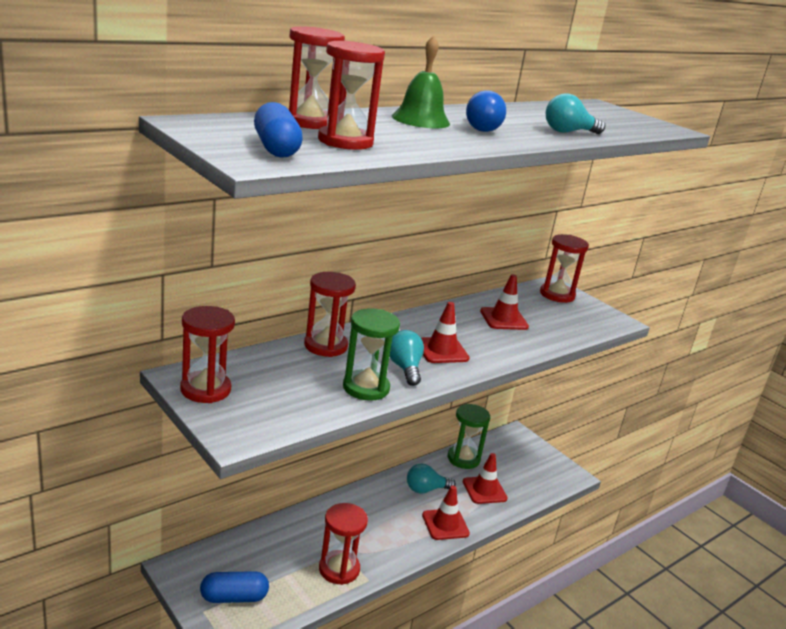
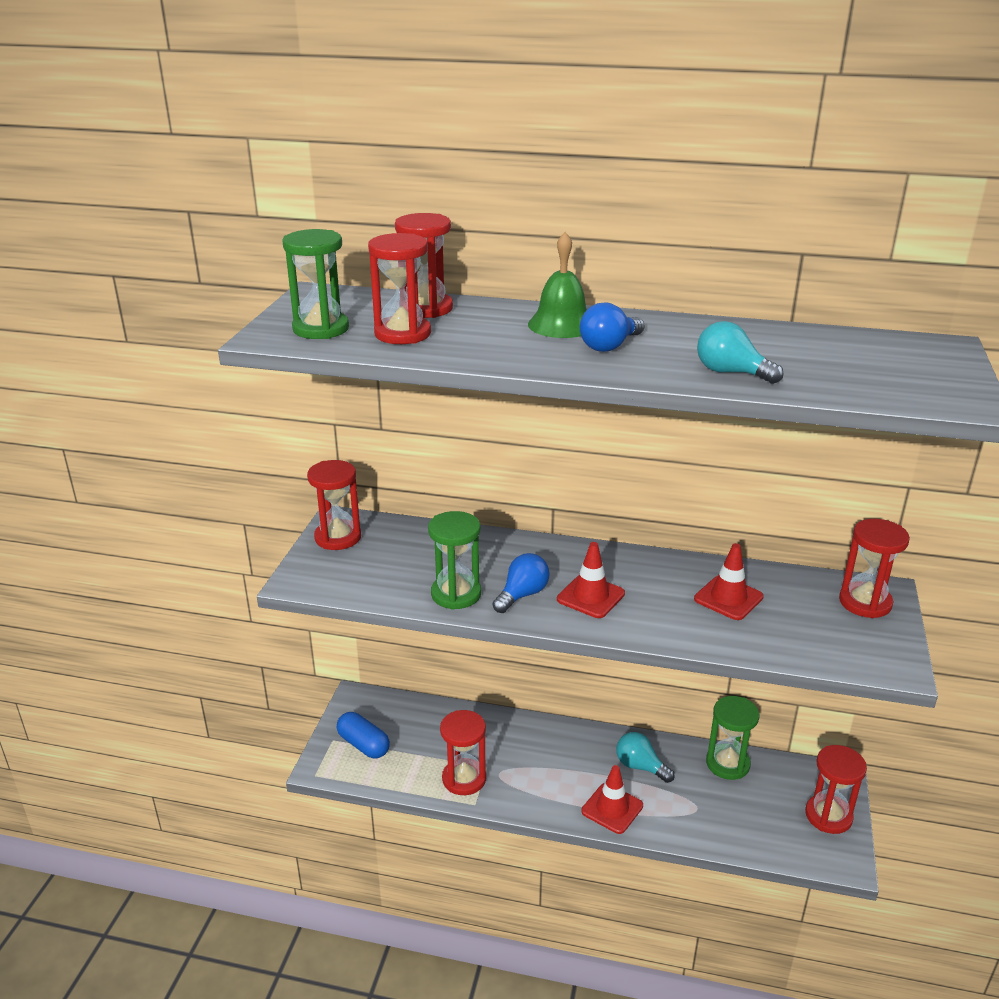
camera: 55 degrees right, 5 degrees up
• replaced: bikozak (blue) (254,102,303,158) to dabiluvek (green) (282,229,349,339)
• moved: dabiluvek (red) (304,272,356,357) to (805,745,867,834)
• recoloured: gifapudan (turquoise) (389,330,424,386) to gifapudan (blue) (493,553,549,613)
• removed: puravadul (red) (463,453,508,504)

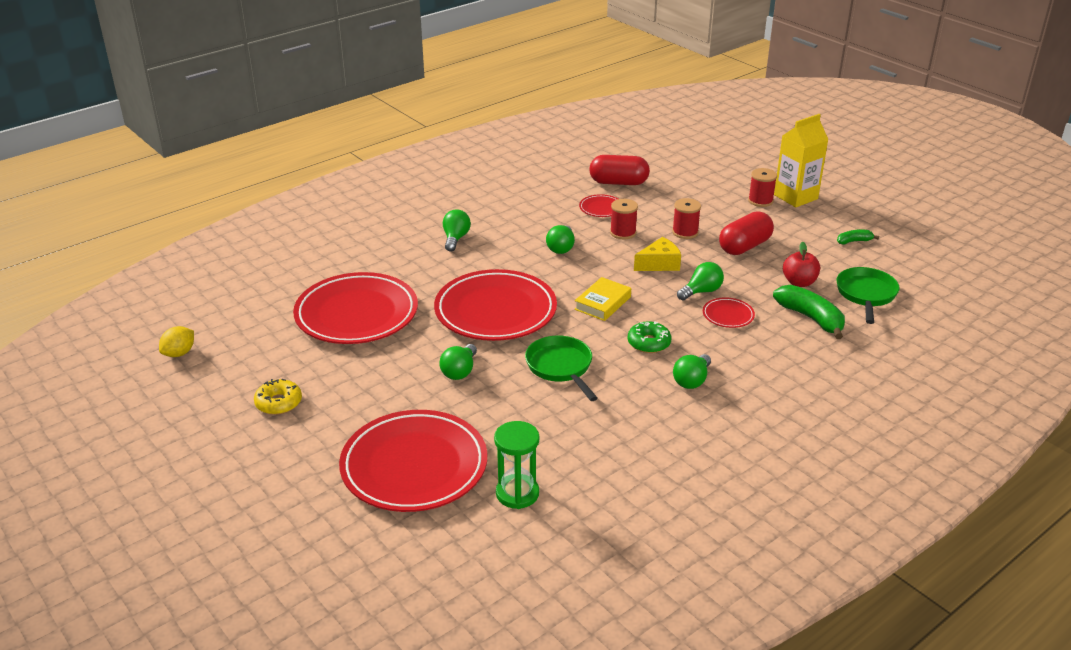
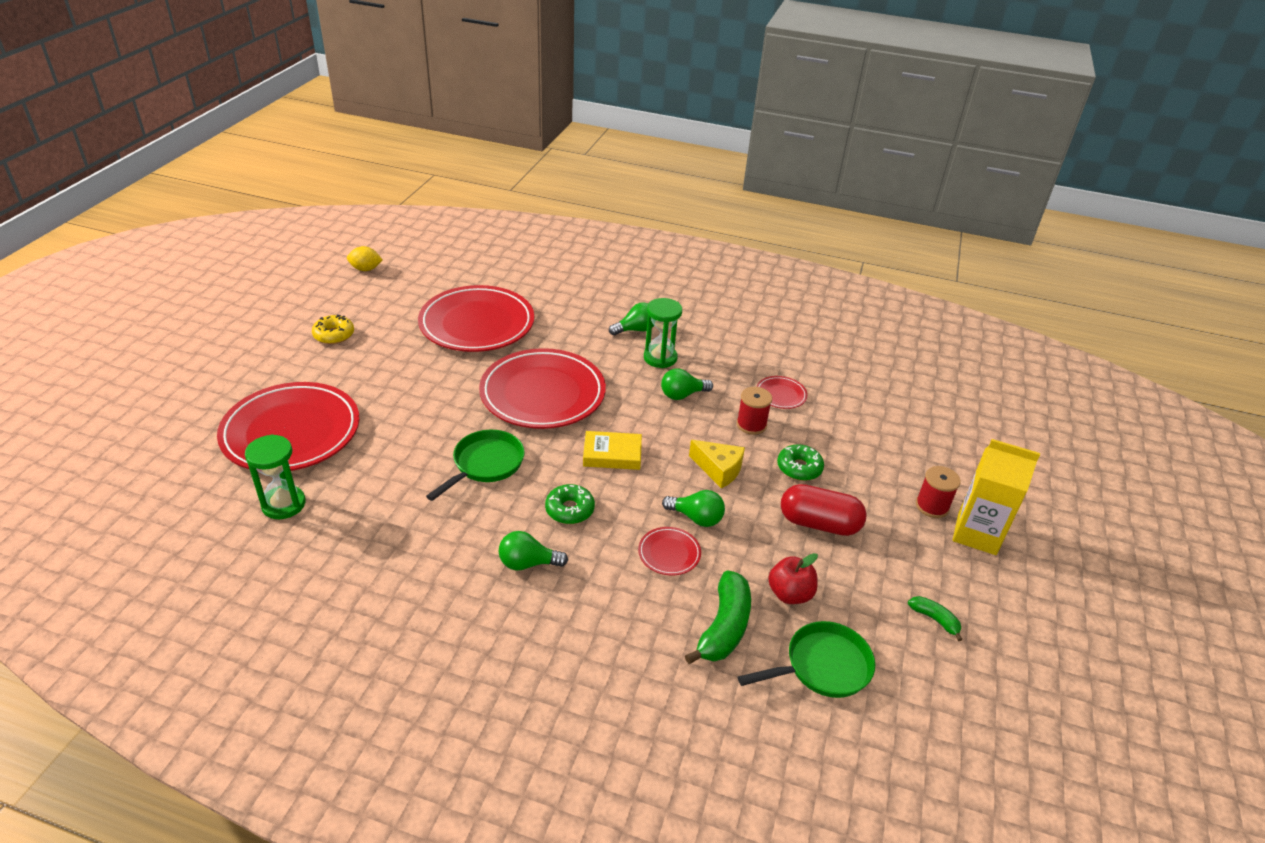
camera: 55 degrees right, 5 degrees up
• removed: bikozak (red) (589,155,650,185)
• replaced: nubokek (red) (672,198,701,239) to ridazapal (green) (777,444,824,481)
• removed: gifapudan (green) (439,344,477,380)
• added: dabiluvek (green) (644,298,682,368)

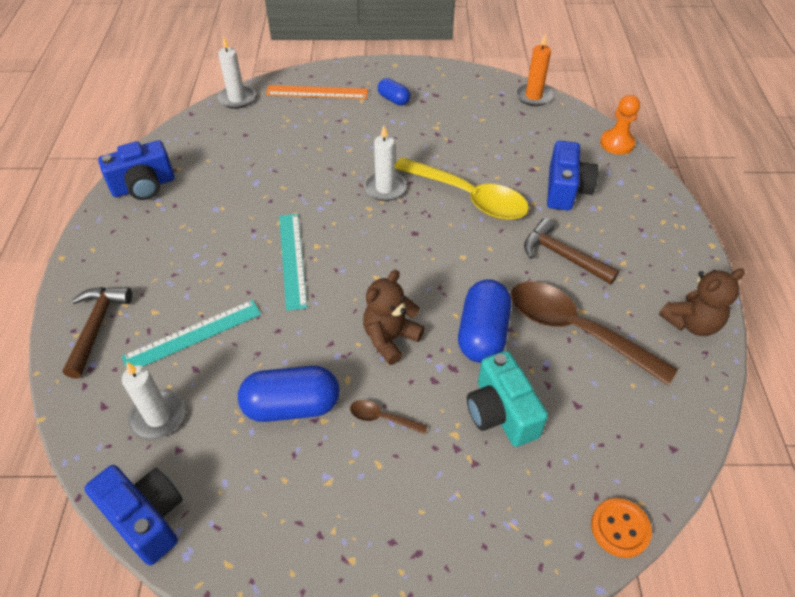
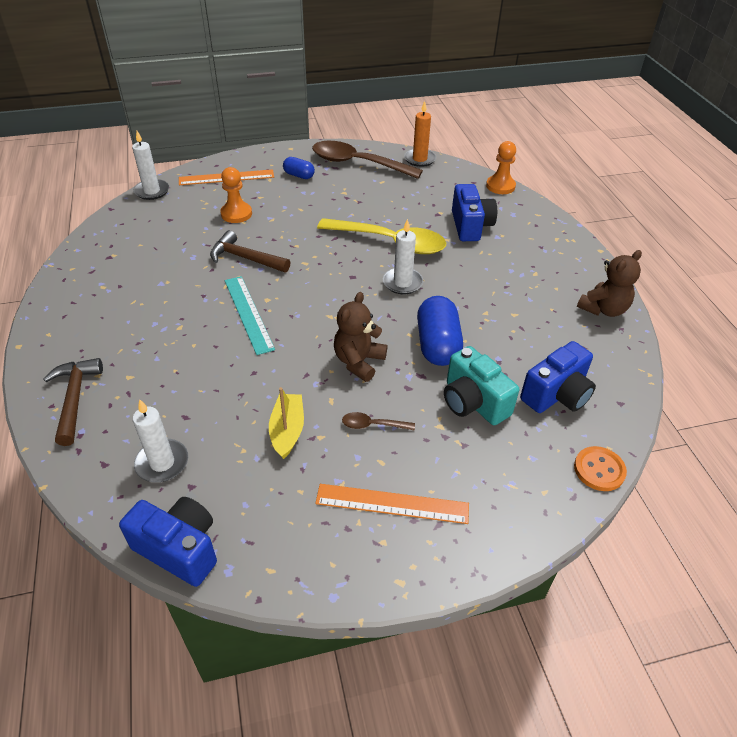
camera: 15 degrees left, 5 degrees down
• moved: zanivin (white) (364,126,406,201) to (383,219,423,294)
• moved: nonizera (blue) (98,140,175,200) to (520,341,596,413)
• moved: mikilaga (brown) (524,218,620,284) to (210,230,290,272)
• moved: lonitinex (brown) (511,281,678,386) to (312,141,423,179)
• removed: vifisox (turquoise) (122,300,261,369)
• replaced: bikozak (blue) (238,366,340,422) to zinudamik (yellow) (269,387,304,459)
• added: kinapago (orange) (220,167,252,223)
• added: vifisox (orange) (315,484,469,524)

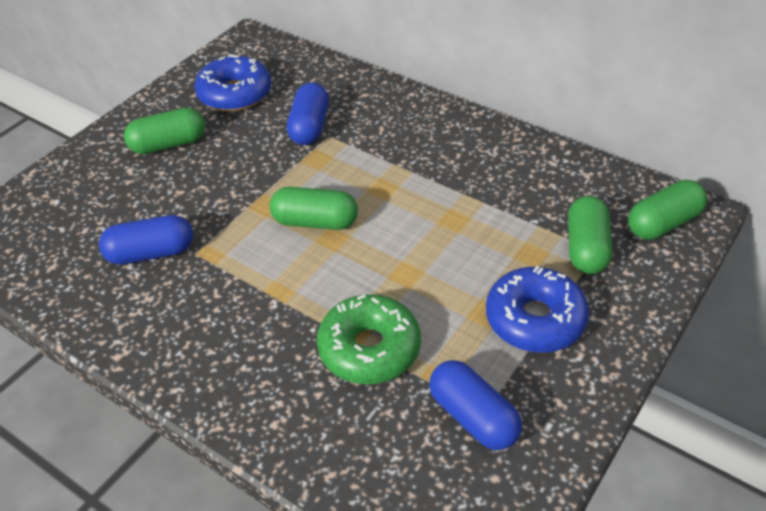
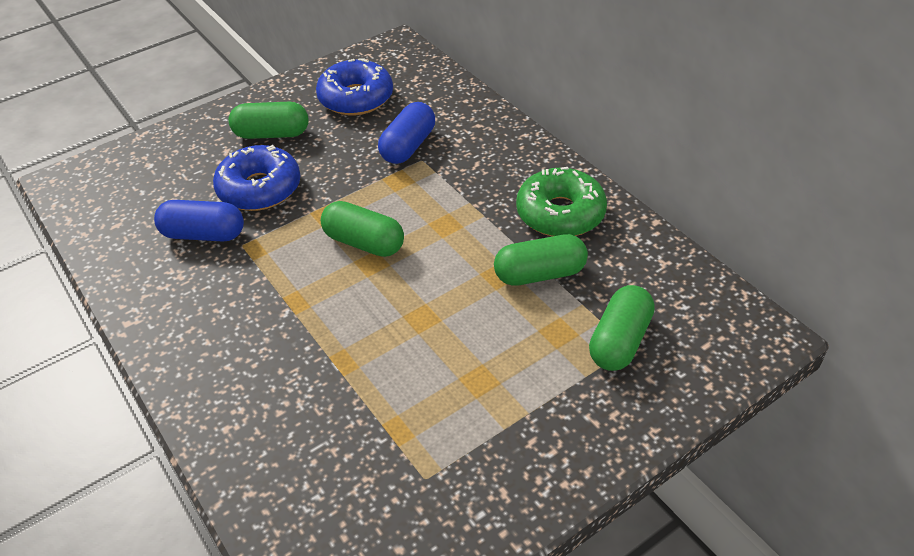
camera: 20 degrees right, 0 degrees up
• moved: bikozak (green) (628,180,707,240) to (494,234,588,286)
• moved: ridazapal (blue) (486,266,589,353) to (213,145,301,211)
• moved: ridazapal (green) (317,294,421,384) to (516,167,607,236)
• removed: bikozak (blue) (429,360,522,450)

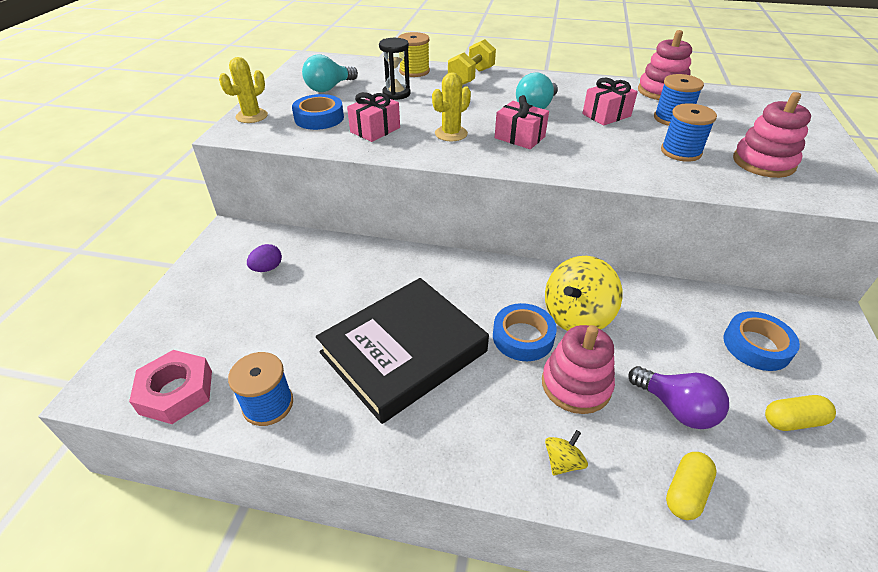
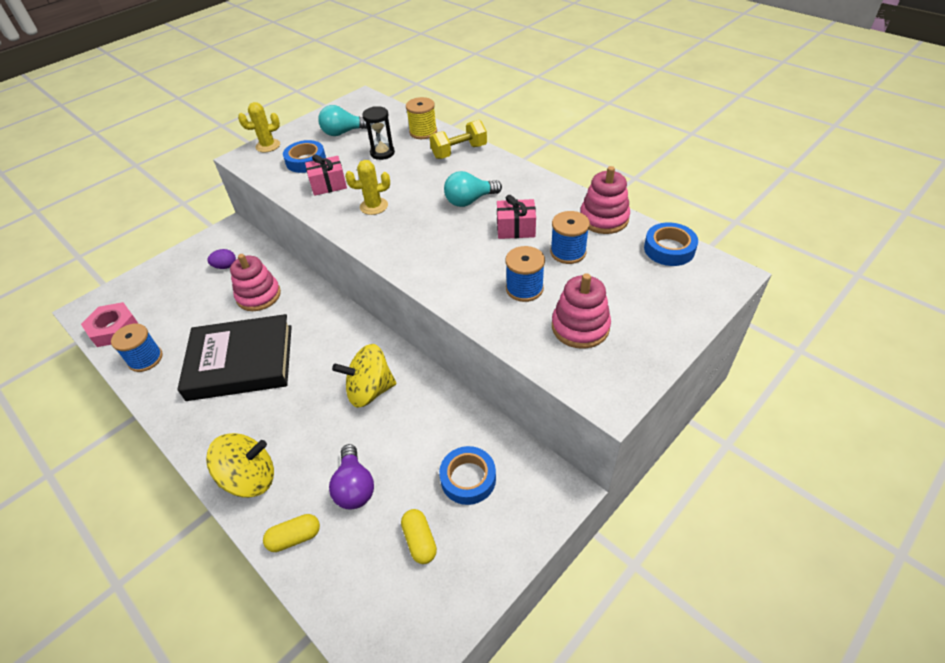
camera: 35 degrees right, 5 degrees up
• removed: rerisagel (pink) (495,95,549,149)
• moved: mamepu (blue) (493,303,557,361) to (644,222,698,266)
• moved: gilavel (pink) (542,325,615,414) to (230,254,281,311)
• turned: bikozak (yellow) (765,395,836,431) = (401,509,437,564) 45 degrees clockwise
• resized: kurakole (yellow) (545,430,588,476) = (206,433,274,498) x2.11

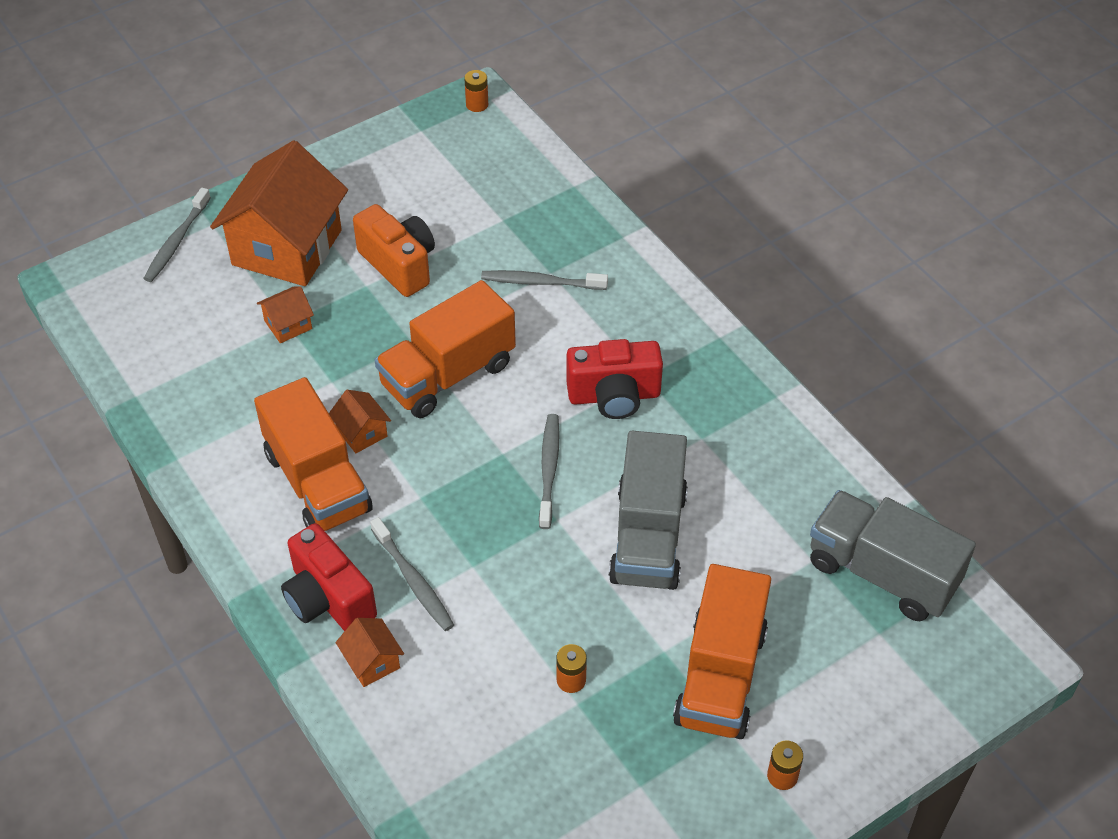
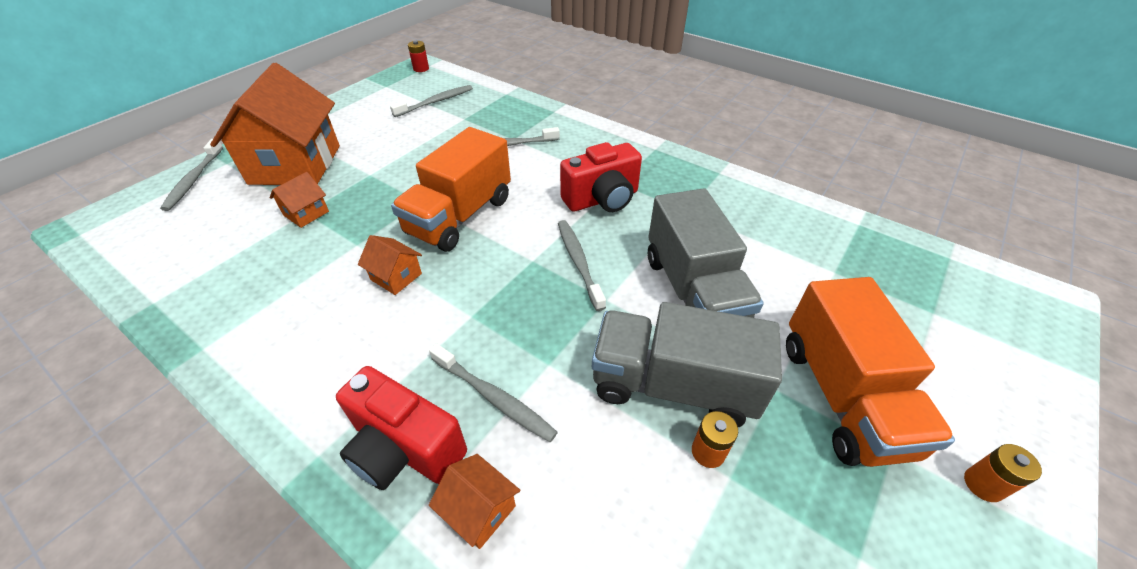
camera: 20 degrees left, 5 degrees down
• recoloured: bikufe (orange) (464,70,488,112) to bikufe (red) (408,41,429,72)
• removed: nonizera (orange) (353,204,435,297)
• removed: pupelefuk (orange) (254,377,373,531)
• moved: pupelefuk (grey) (810,490,976,621) to (592,302,782,427)
• added: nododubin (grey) (390,85,473,117)

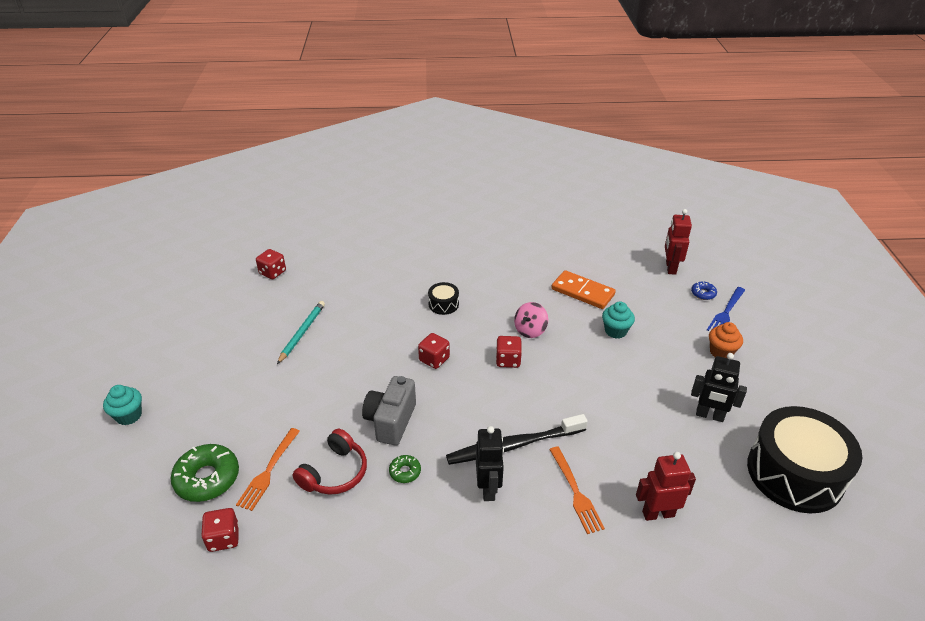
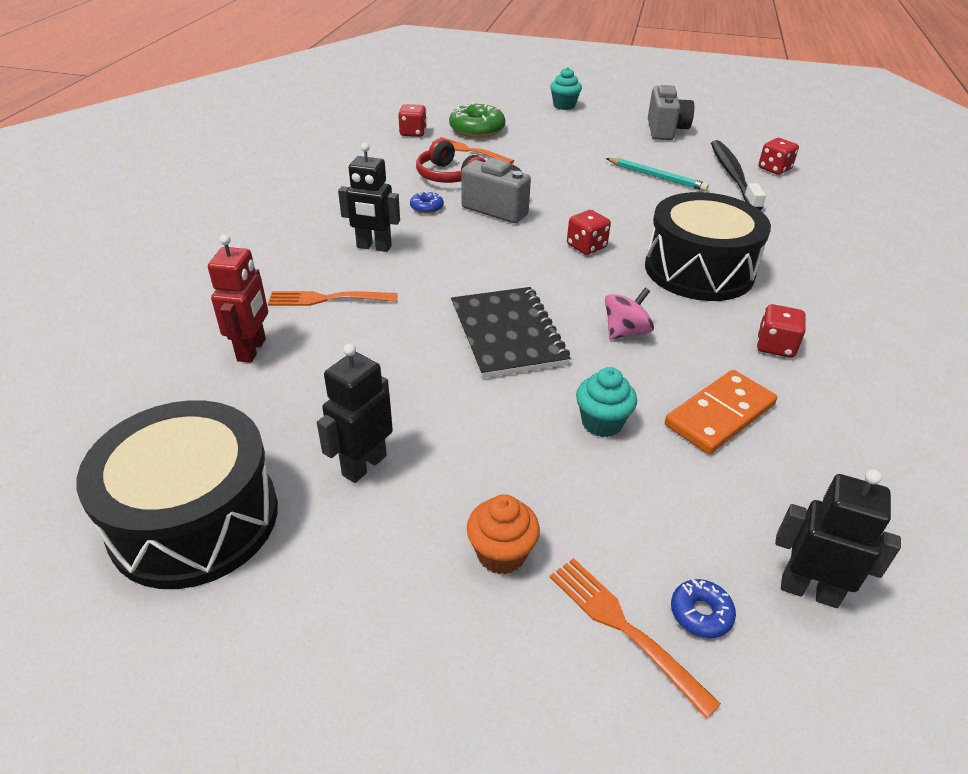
camera: 105 degrees right, 0 degrees up
• recoloured: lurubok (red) (665,209,692,275) to lurubok (black) (775,469,901,608)
• resized: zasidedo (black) (428,282,459,315) = (645,192,771,301) x2.37
• recoloured: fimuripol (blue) (707,287,745,331) to fimuripol (orange) (550,558,721,719)
• turned: kurakole (pink) (514,302,548,338) = (605,288,654,339) 90 degrees clockwise
• moved: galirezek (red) (496,336,522,368) to (757,304,806,358)
• moved: nododubin (black) (446,414,588,465) to (711,140,766,210)
• recoloured: ridazapal (green) (389,455,421,483) to ridazapal (blue) (410,191,444,214)
• added: nonizera (grey) (648,85,694,140)
• added: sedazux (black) (451,287,570,378)

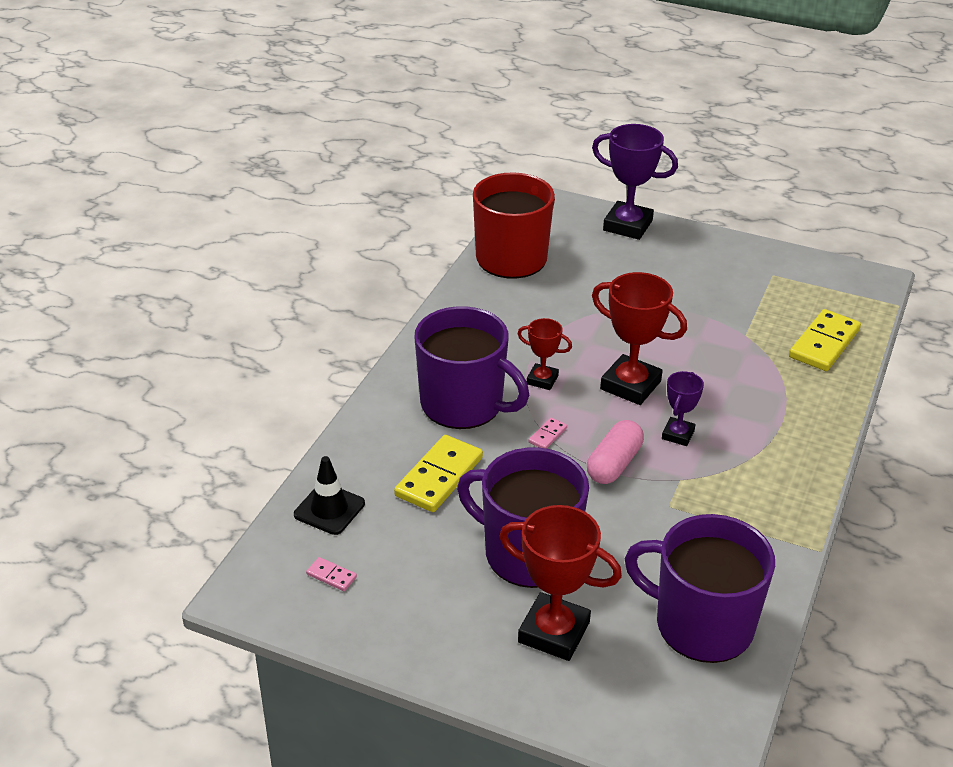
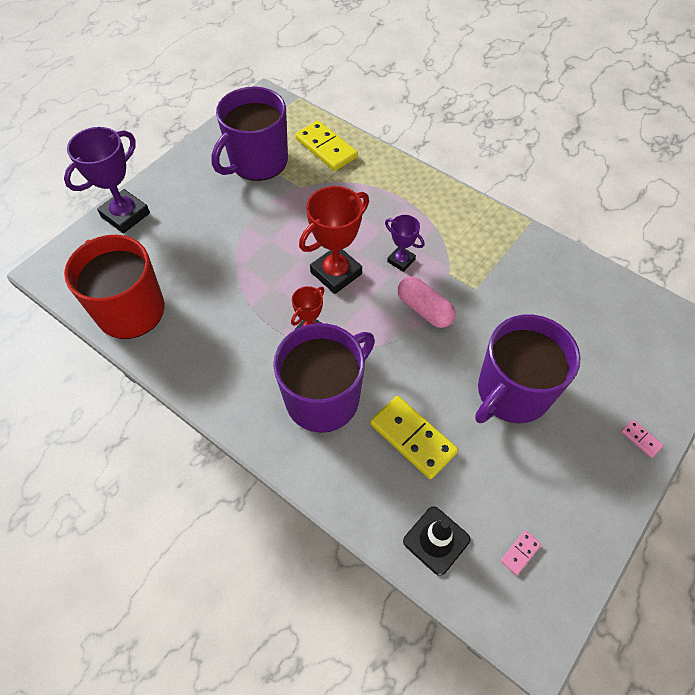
camera: 75 degrees left, 20 degrees up
• moved: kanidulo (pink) (528,418,567,449) to (621,420,664,458)
• removed: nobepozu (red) (499,505,622,661)
• moved: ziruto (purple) (624,514,775,663) to (211,87,288,181)

